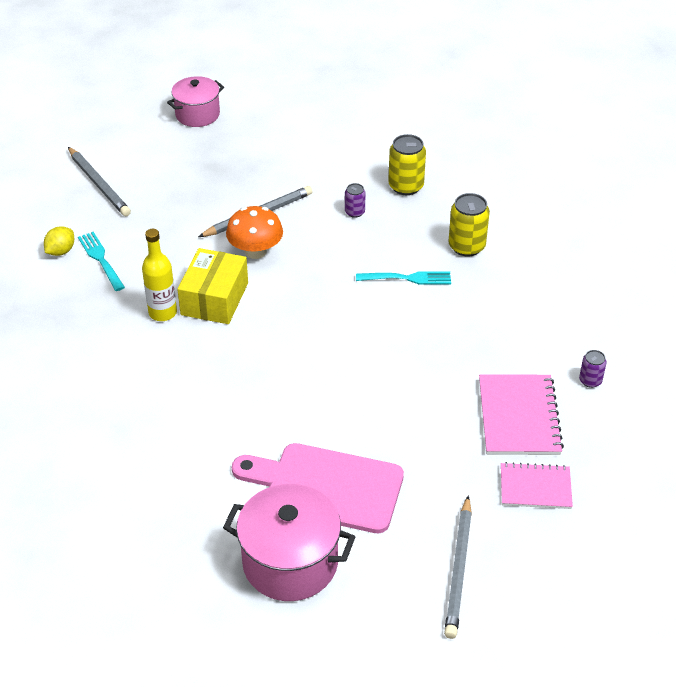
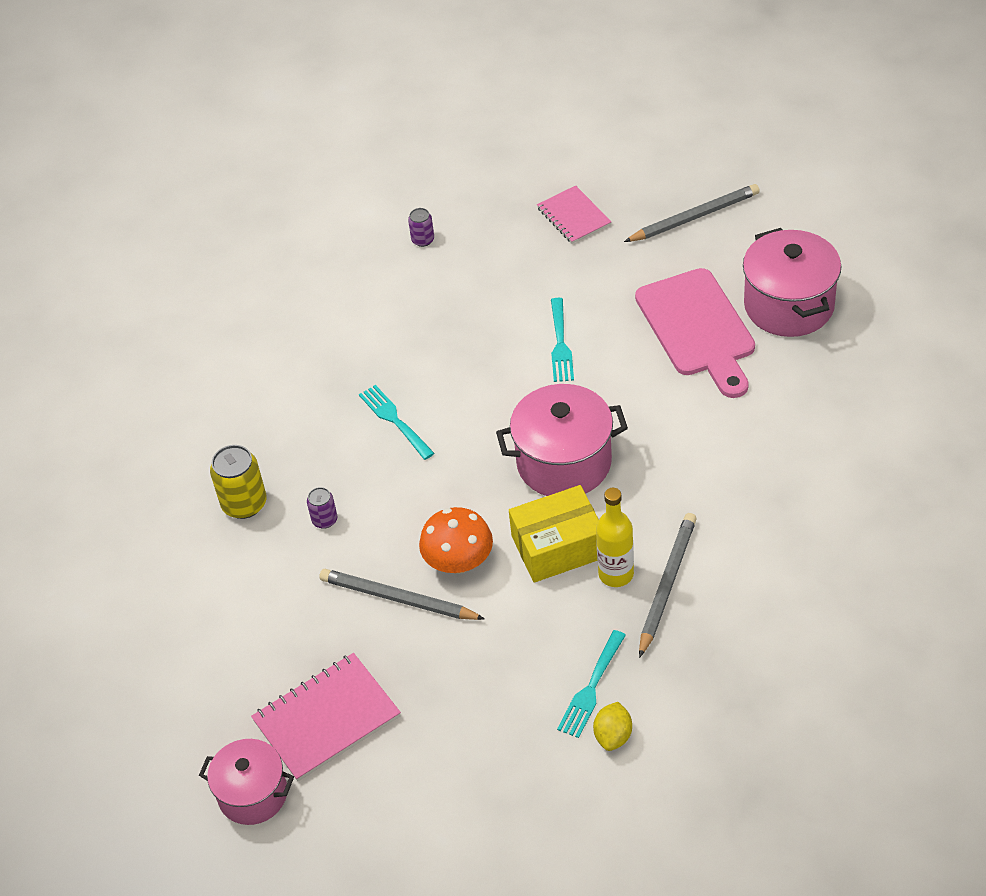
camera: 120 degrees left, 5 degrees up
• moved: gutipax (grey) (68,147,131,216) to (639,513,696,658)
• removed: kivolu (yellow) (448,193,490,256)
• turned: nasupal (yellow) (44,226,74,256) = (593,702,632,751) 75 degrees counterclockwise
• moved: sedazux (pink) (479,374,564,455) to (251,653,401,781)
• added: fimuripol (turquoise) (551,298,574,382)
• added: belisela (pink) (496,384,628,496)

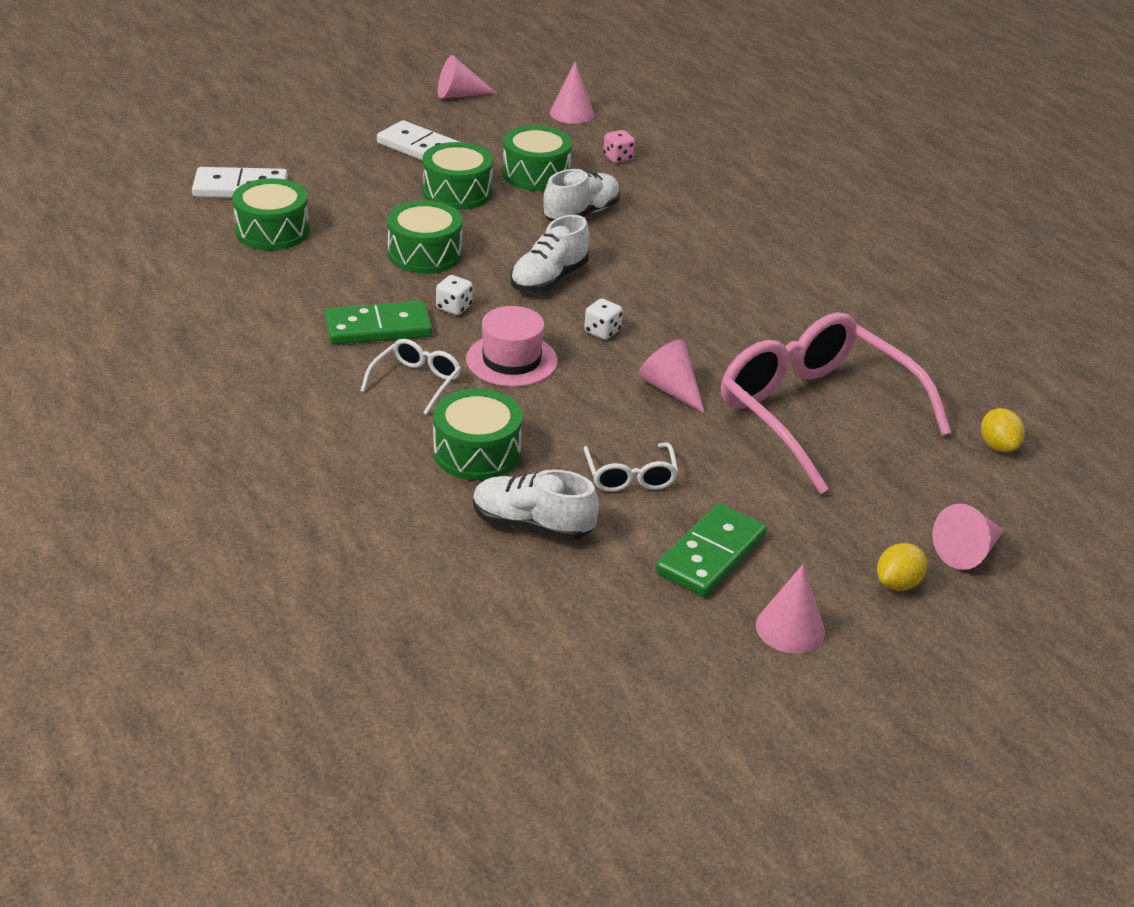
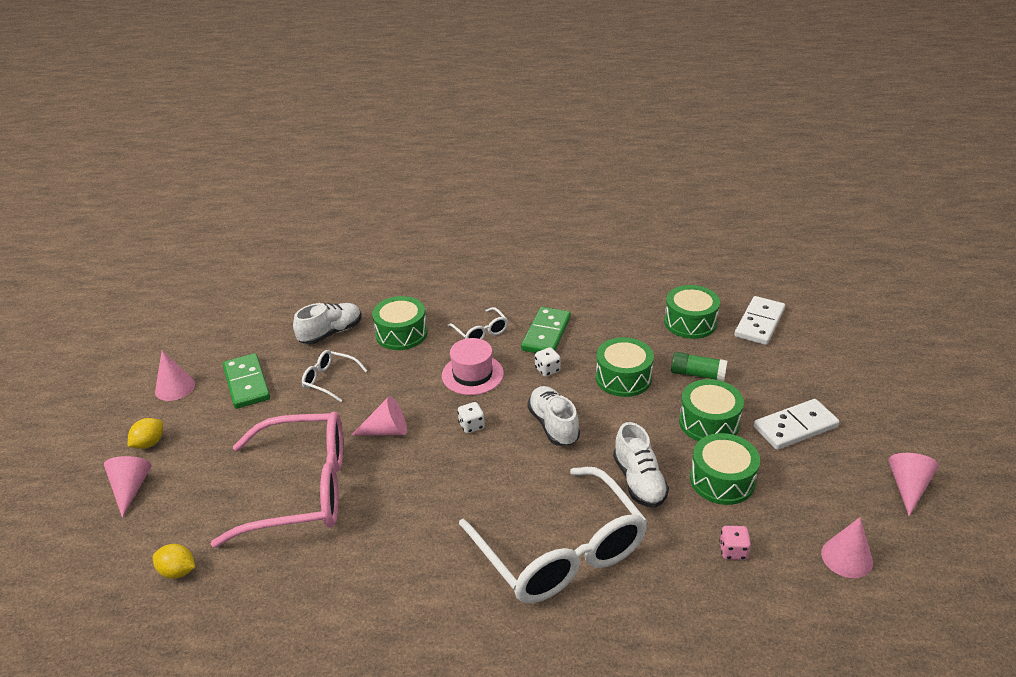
camera: 125 degrees right, 0 degrees up
• turned: nasupal (yellow) (877,543,927,591) = (128,418,163,449) 45 degrees clockwise
• added: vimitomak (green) (671,352,727,381)
• added: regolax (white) (459,467,648,603)

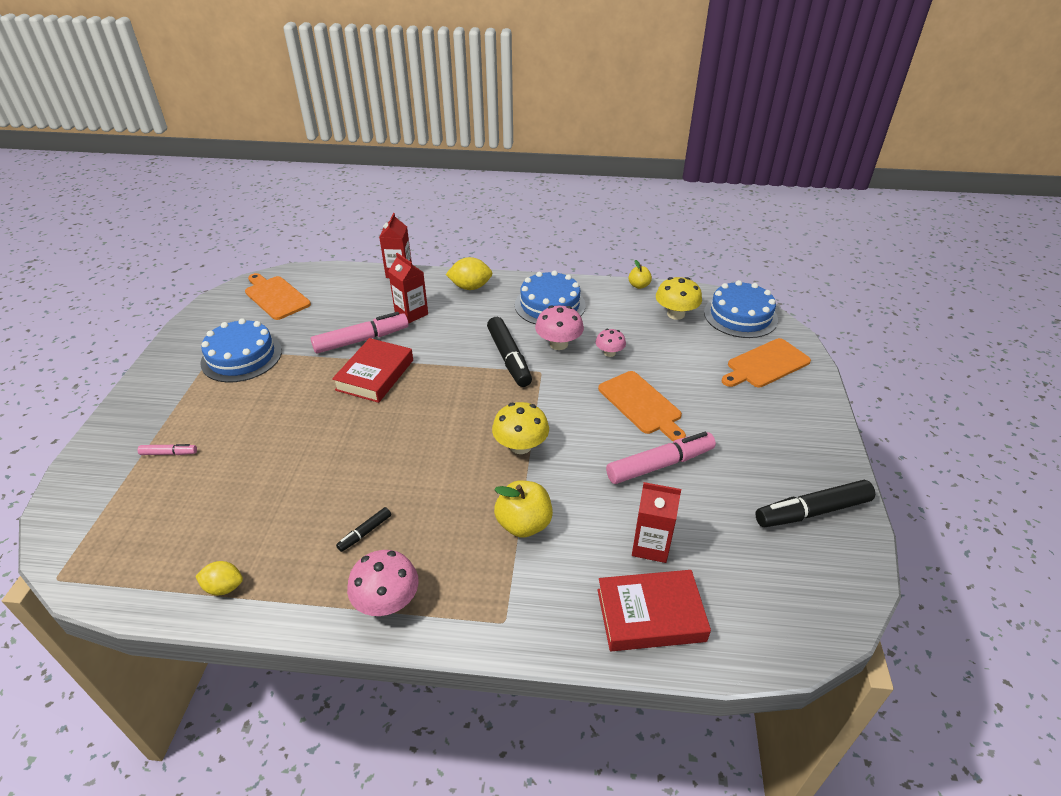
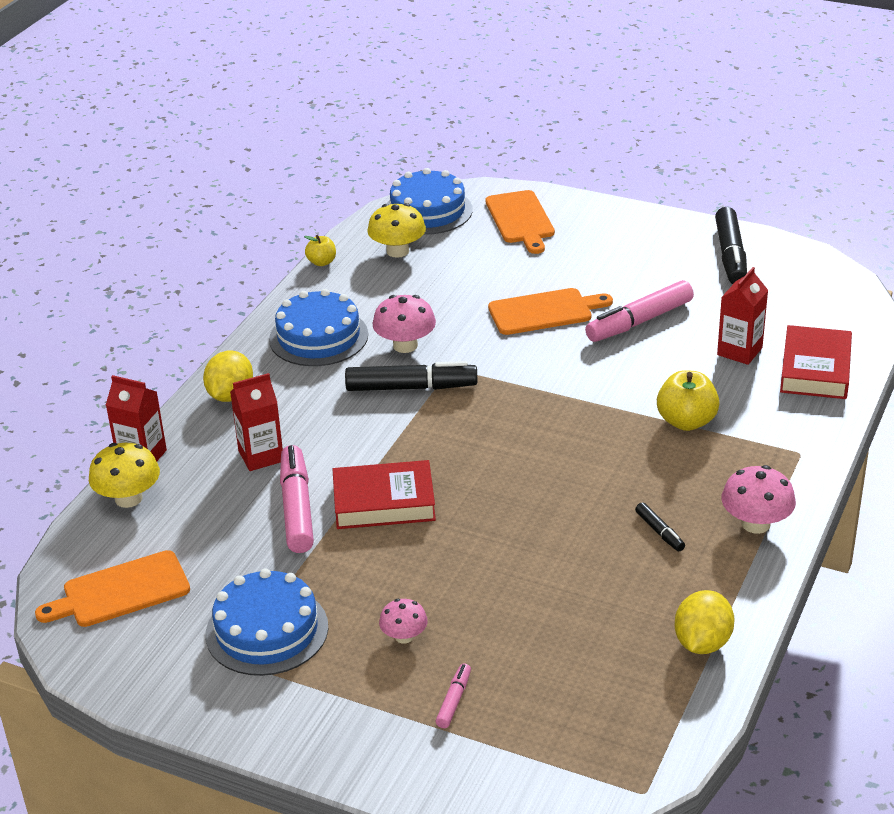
camera: 70 degrees left, 5 degrees down
• moved: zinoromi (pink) (595,328,626,357) to (379,599,428,644)
• turned: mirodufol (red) (332,338,413,403) = (333,460,436,529) 45 degrees counterclockwise
• moved: zinoromi (yellow) (492,402,549,454) to (89,443,160,508)
• turned: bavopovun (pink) (606,432,716,484) = (585,280,694,342) 120 degrees counterclockwise
• resized: nasupal (yellow) (195,561,243,595) = (675,590,735,654) x1.51

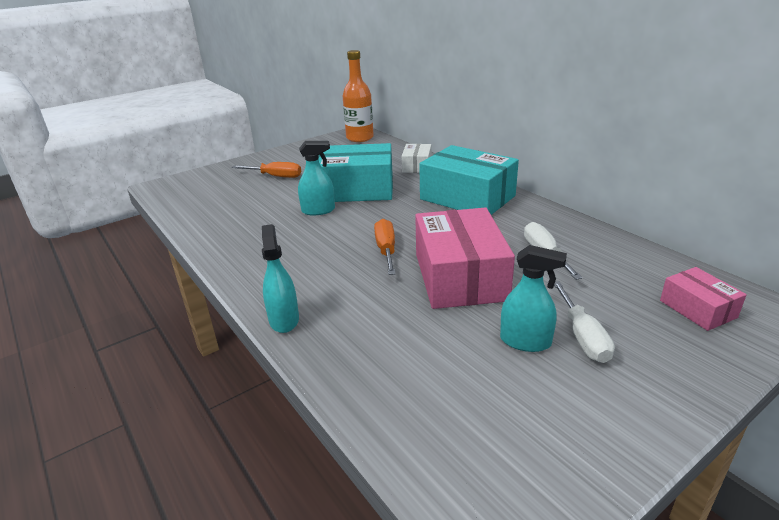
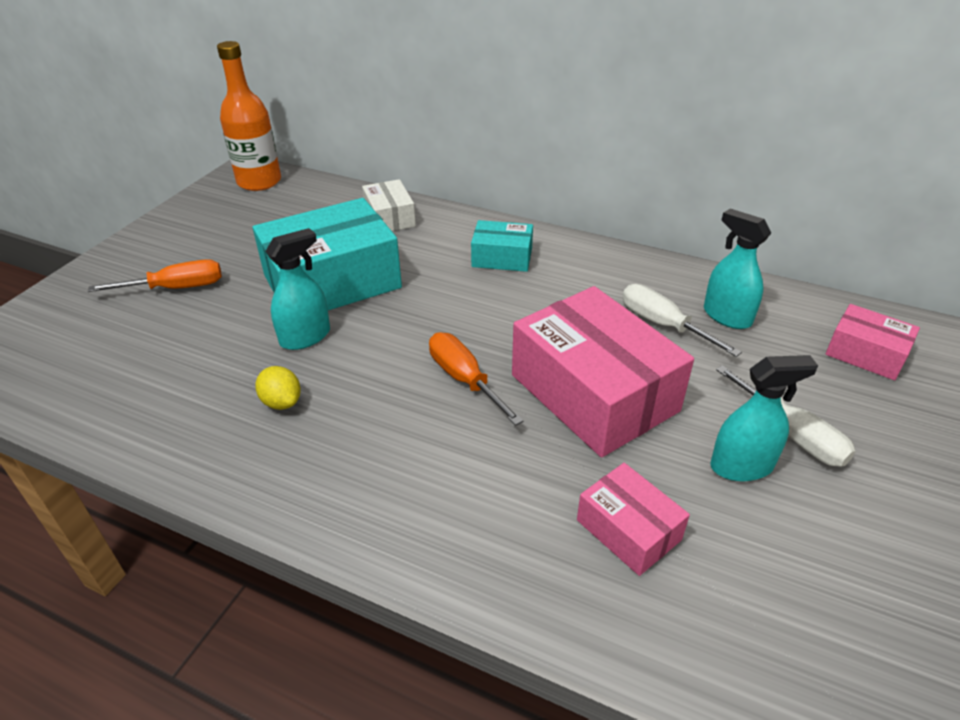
camera: 30 degrees left, 10 degrees up
• resized: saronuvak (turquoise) (419,145,519,215) = (471,220,533,272) x0.51
• moved: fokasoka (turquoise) (262,224,299,333) to (704,209,771,329)
• added: nasupal (yellow) (255,366,301,410)
• added: saronuvak (pink) (577,463,690,576)

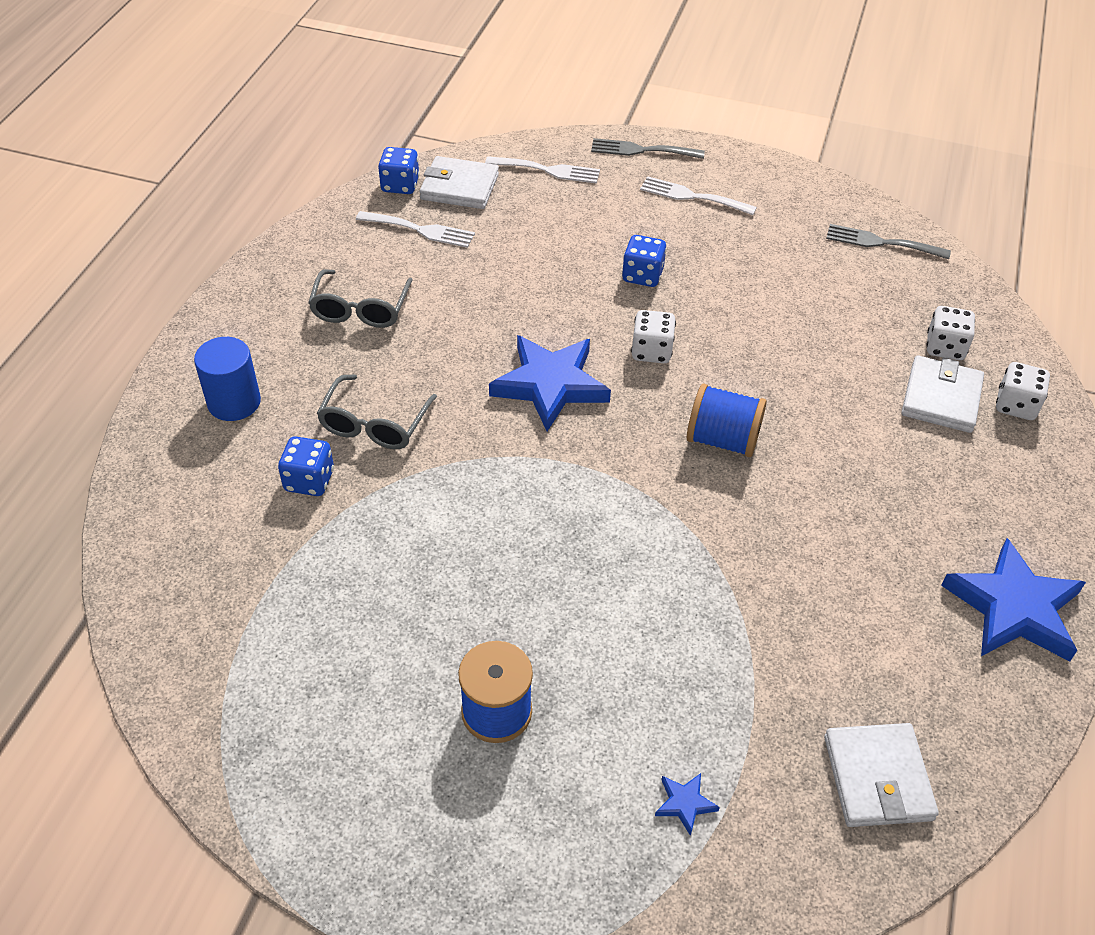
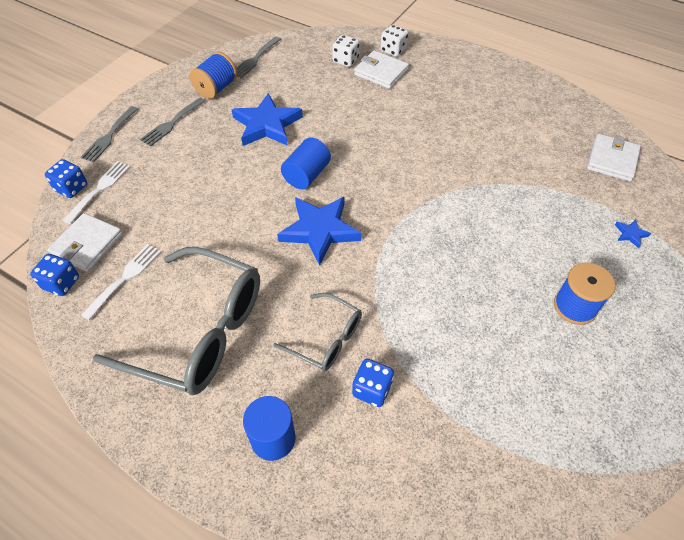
camera: 75 degrees left, 5 degrees up
• recoloured: fimuripol (white) (640,176,757,215) to fimuripol (grey) (140,98,206,147)
• moved: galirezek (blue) (622,235,667,287) to (45,159,87,198)
• resized: regolax (grey) (308,269,413,328) = (93,247,260,395) x1.92
• replaced: galirezek (white) (631,310,676,363) to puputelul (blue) (281,137,331,189)
• moved: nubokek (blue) (687,384,767,457) to (189,51,237,99)
• moved: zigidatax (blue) (941,538,1086,662) to (231,93,303,146)
• turned: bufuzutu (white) (824,723,939,827) = (587,134,641,182) 75 degrees counterclockwise

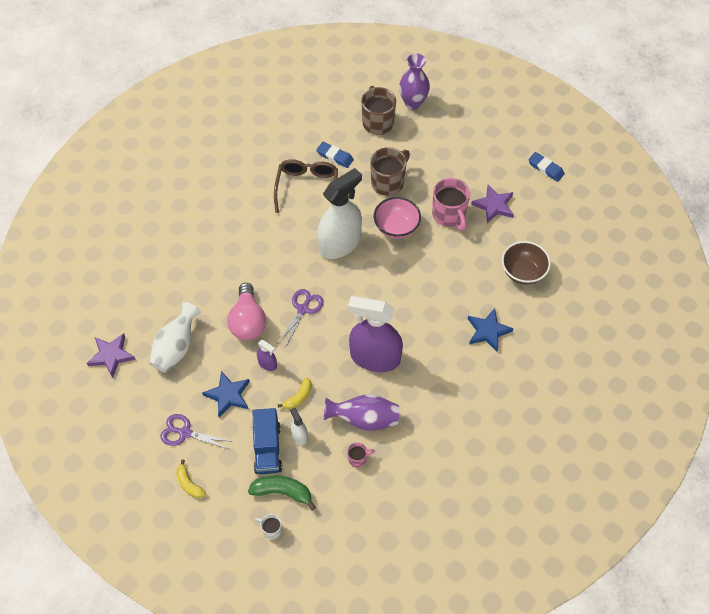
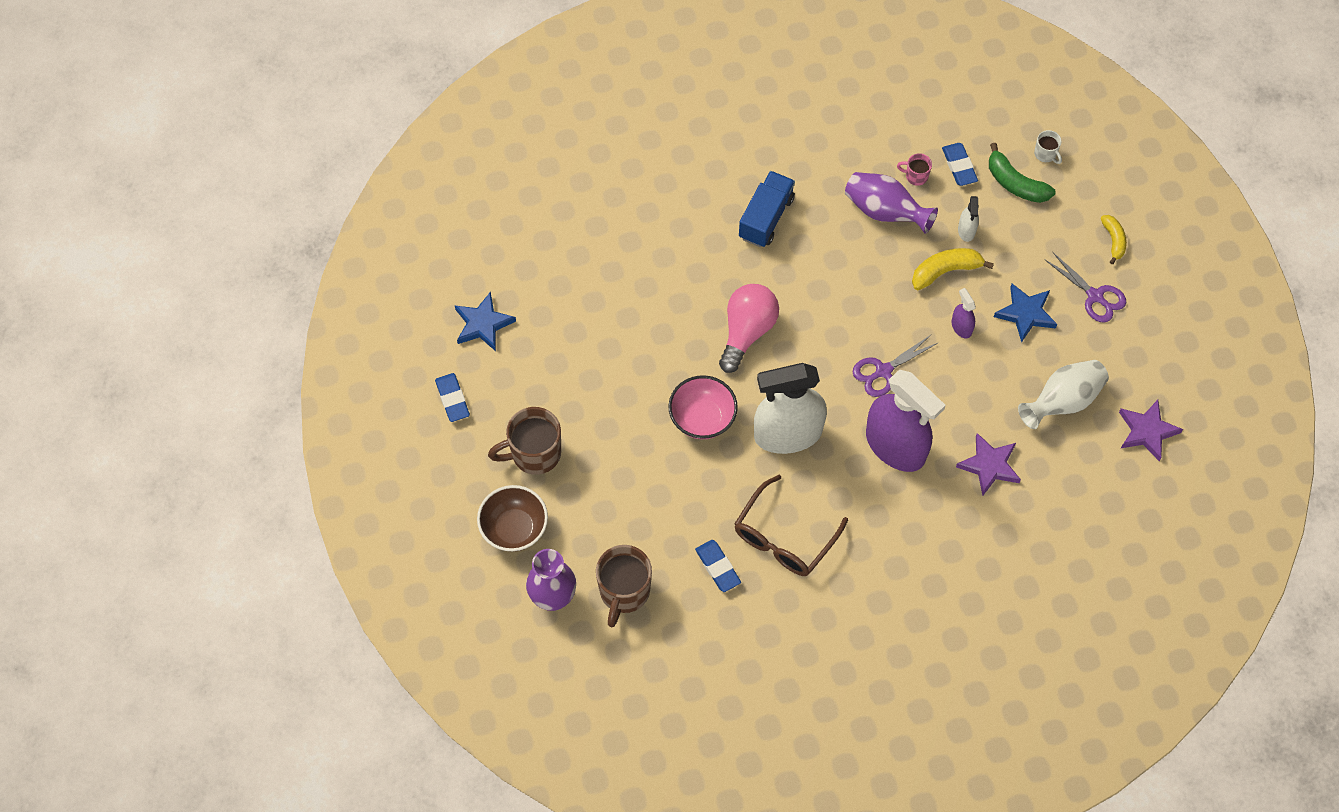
camera: 150 degrees left, 5 degrees up
• moved: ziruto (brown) (370,147,410,196) to (488,407,561,475)
• removed: ziruto (pink) (432,178,470,231)
• moved: zigidatax (purple) (471,185,514,223) to (956,433,1021,496)
• moved: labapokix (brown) (502,241,551,285) to (477,485,548,552)
• moved: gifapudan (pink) (227,283,266,340) to (719,284,779,373)
• moved: fokasoka (purple) (348,296,403,372) to (866,370,946,472)
• moved: zigidatax (blue) (468,308,514,352) to (455,292,516,351)
• resized: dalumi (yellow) (278,377,312,409) = (912,248,994,290) x1.53
• moved: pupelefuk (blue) (253,408,282,474) to (739,171,795,247)
• added: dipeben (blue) (942,143,978,186)

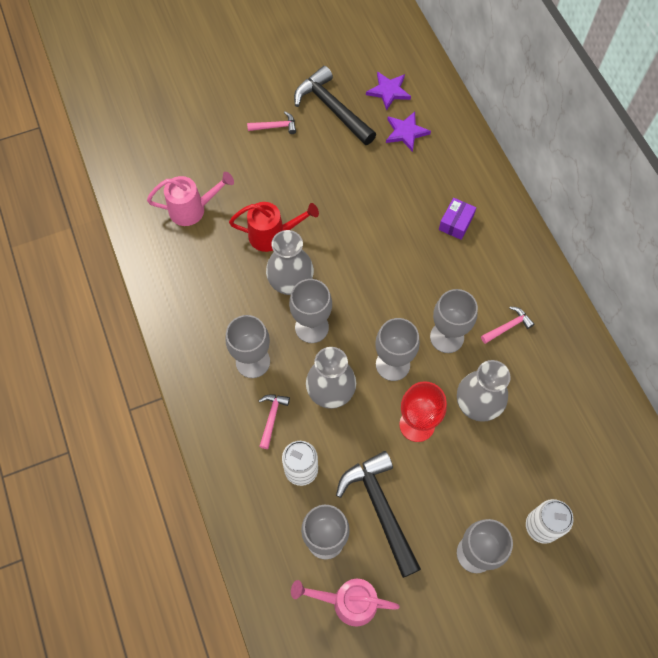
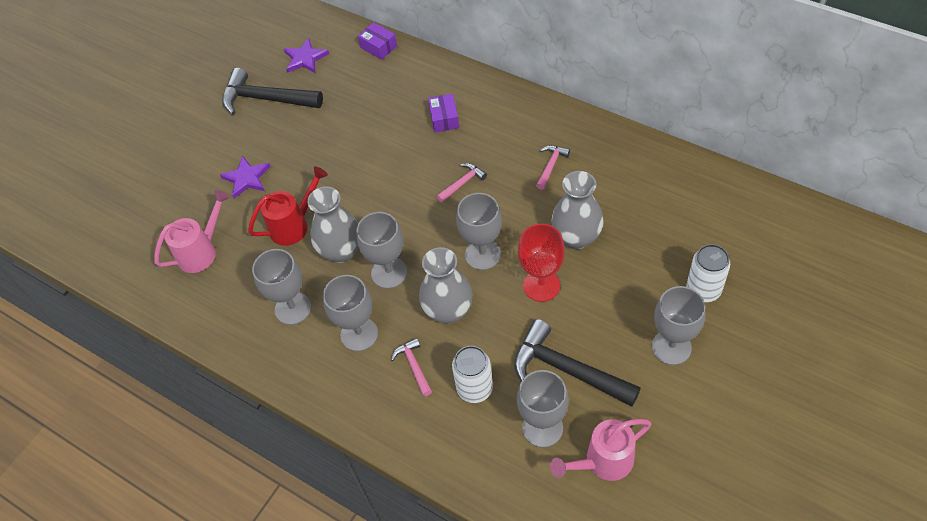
camera: 30 degrees left, 10 degrees down
• moved: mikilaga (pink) (247,112,296,134) to (437,163,487,202)
• moved: zigidatax (purple) (386,112,431,152) to (220,155,271,198)
• moved: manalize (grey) (430,289,478,353) to (252,249,311,325)
• added: saronuvak (purple) (358,22,397,60)

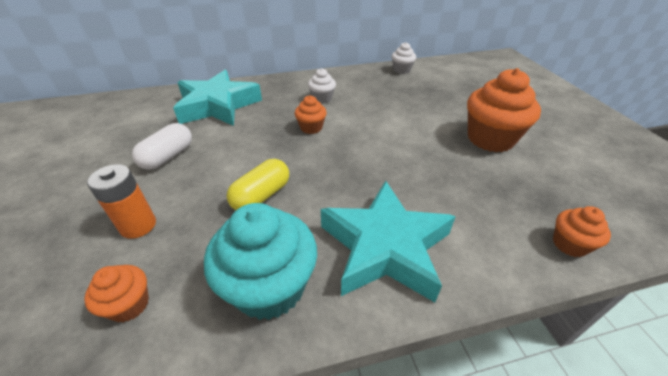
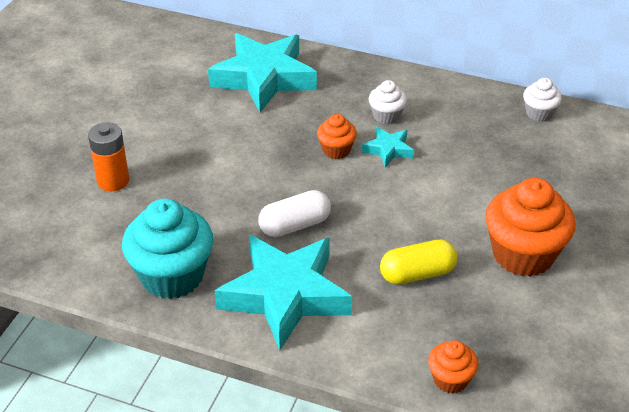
camera: 35 degrees right, 0 degrees up
• moved: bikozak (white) (132,123,192,170) to (258,190,331,237)
• moved: bikozak (yellow) (227,159,289,210) to (380,239,458,285)
• removed: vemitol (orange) (84,265,149,322)
• added: zigidatax (turquoise) (362,127,414,168)

